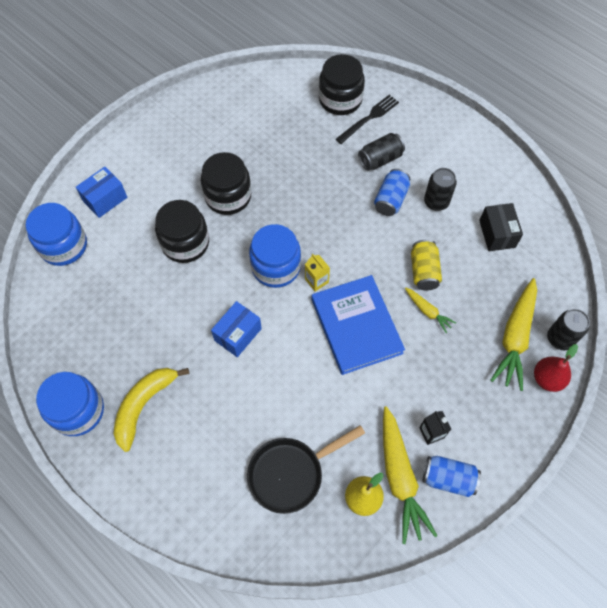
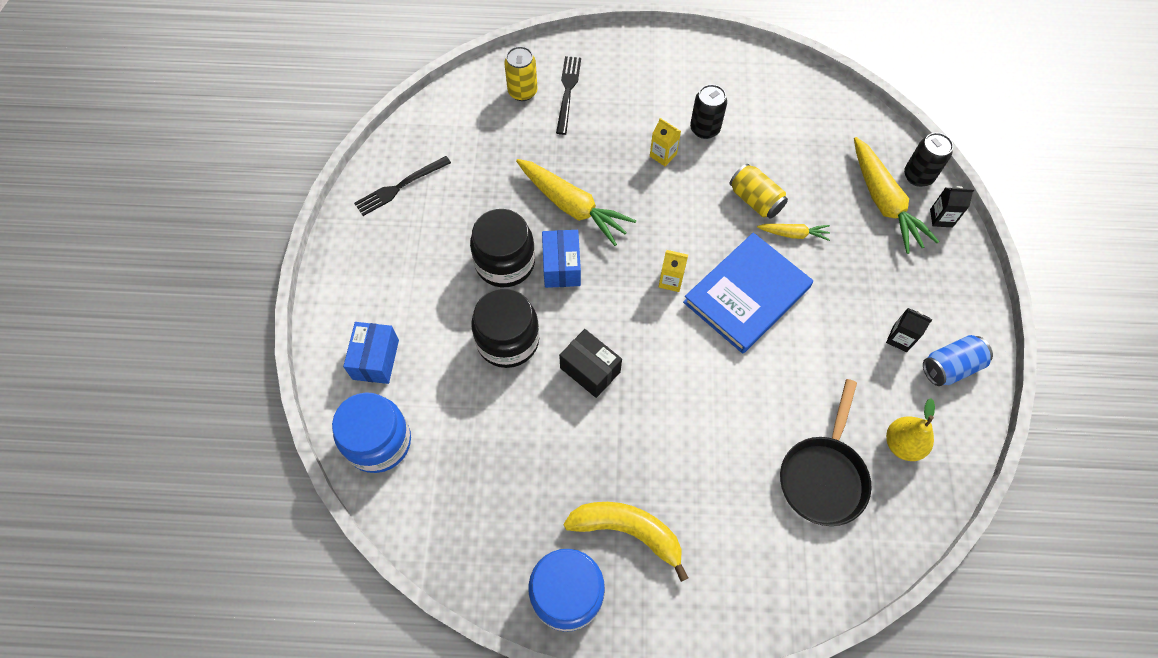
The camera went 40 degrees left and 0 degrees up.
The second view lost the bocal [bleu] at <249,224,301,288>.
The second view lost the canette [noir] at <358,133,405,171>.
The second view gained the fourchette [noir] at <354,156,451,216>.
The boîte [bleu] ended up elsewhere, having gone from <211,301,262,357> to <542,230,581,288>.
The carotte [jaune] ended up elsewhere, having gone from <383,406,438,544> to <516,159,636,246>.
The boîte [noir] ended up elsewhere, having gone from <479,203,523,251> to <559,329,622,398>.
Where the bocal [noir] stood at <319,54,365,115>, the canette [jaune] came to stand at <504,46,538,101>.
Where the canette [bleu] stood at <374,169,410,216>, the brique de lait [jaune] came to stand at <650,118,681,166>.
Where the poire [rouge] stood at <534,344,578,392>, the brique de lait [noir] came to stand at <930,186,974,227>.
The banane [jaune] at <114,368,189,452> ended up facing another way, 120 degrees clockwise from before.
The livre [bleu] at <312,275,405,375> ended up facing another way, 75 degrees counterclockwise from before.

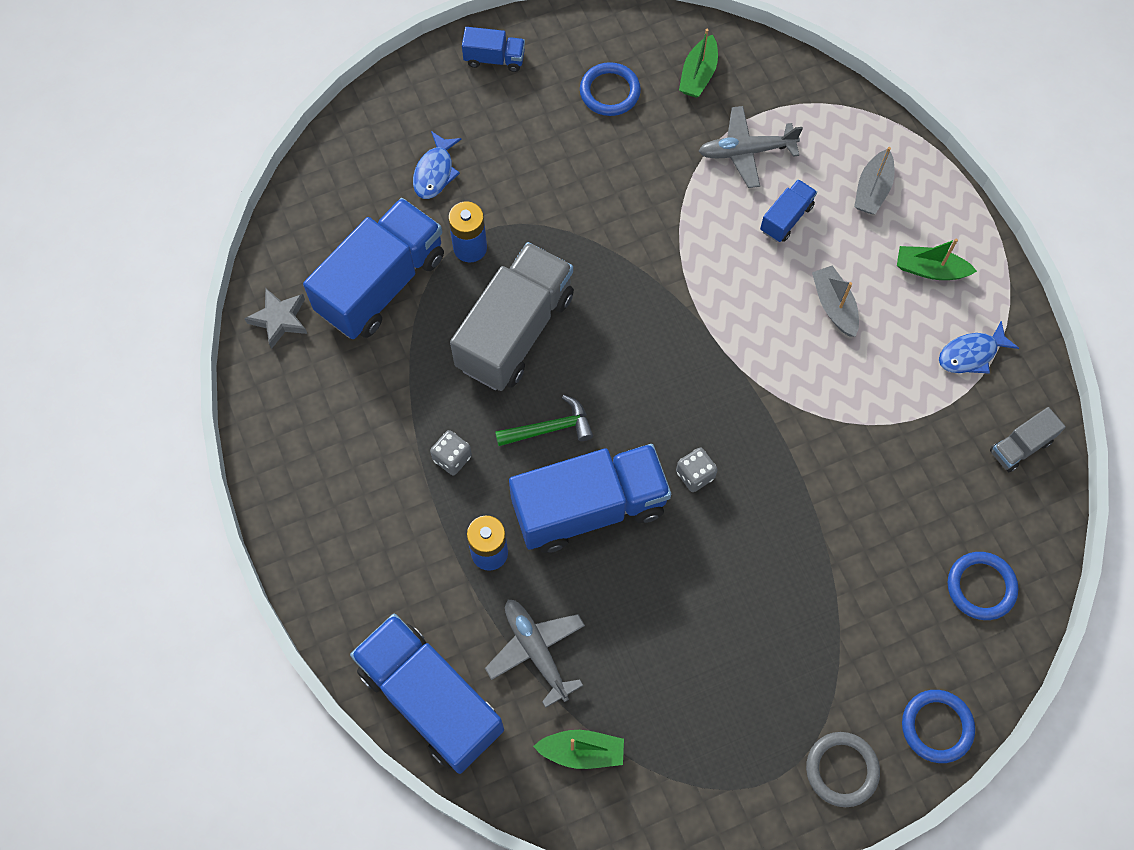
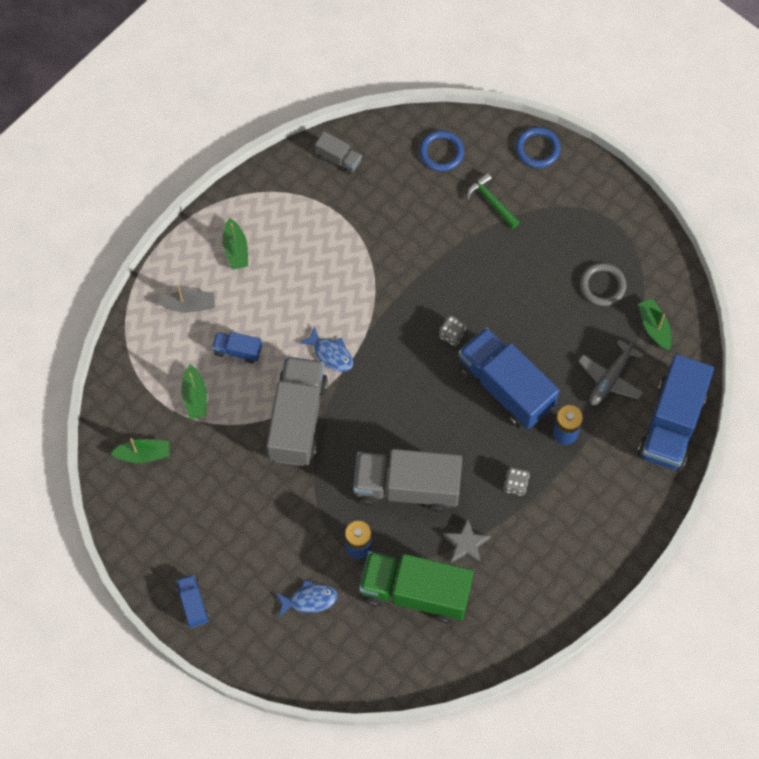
The camera went 115 degrees left and 0 degrees up.
The second view lost the anneau [bleu] at <580,62,641,116>.
The second view lost the bateau [gris] at <812,265,859,337>.
The second view gained the camion [gris] at <266,357,328,466>.
The étoile [gris] ended up elsewhere, having gone from <244,288,307,349> to <443,519,490,564>.
The marteau [vert] ended up elsewhere, having gone from <495,395,593,446> to <466,172,520,229>.
The anneau [gris] ended up elsewhere, having gone from <806,732,880,807> to <580,263,626,306>.
The poisson [bleu] ended up elsewhere, having gone from <939,320,1019,373> to <299,326,353,372>.
Where the avion [gris] stood at <699,106,803,188>, the bateau [vert] came to stand at <182,364,207,419>.
What was the camion [bleu] at <303,198,444,339> turned into the camion [vert] at <359,551,474,623>.

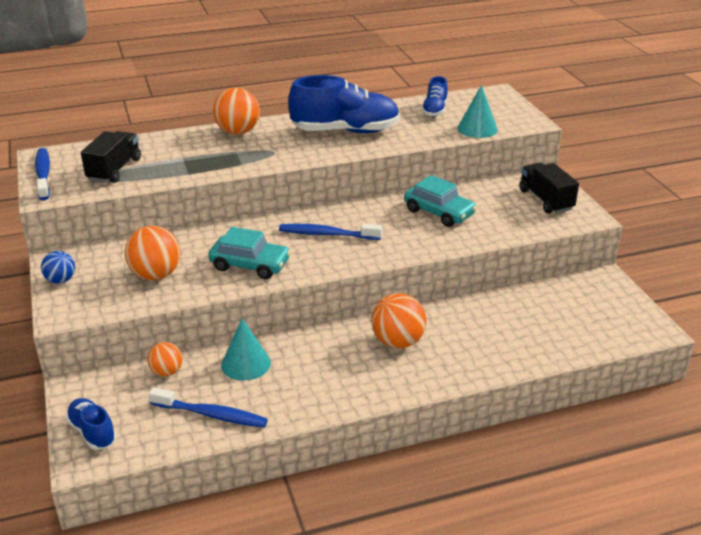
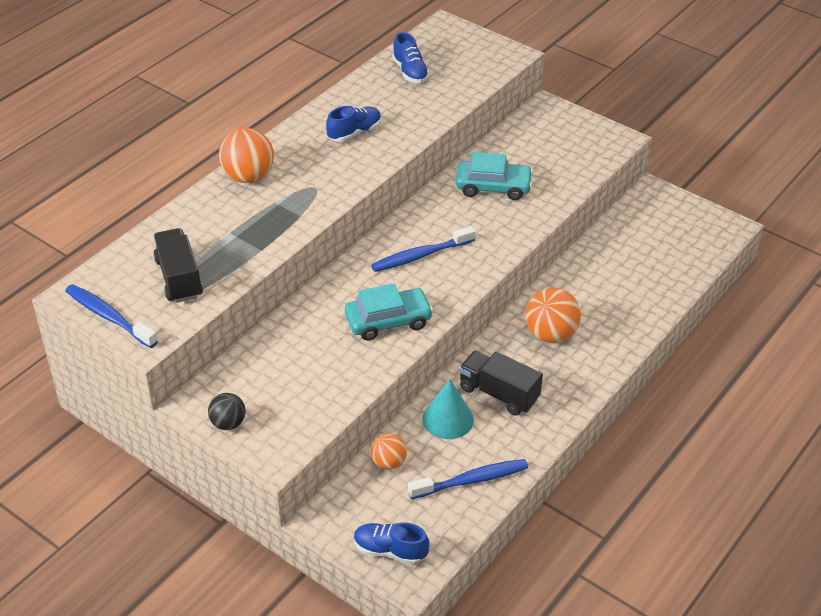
The camera went 35 degrees left and 10 degrees up.
The second view lost the balle [orange] at <125,226,180,280>.
The second view lost the cône [turquoise] at <458,85,498,138>.
The camion [noir] ended up elsewhere, having gone from <519,163,579,213> to <459,350,543,416>.
What was the balle [bleu] at <41,251,75,284> turned into the balle [noir] at <208,393,246,430>.
The size of the chaussure [bleu] at <288,75,400,133> changed by a factor of 0.51.

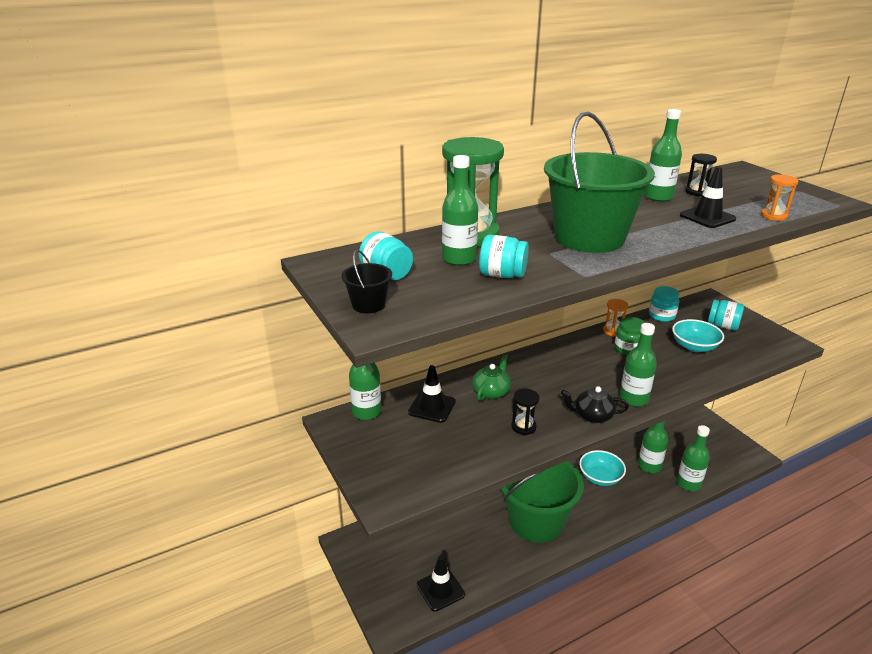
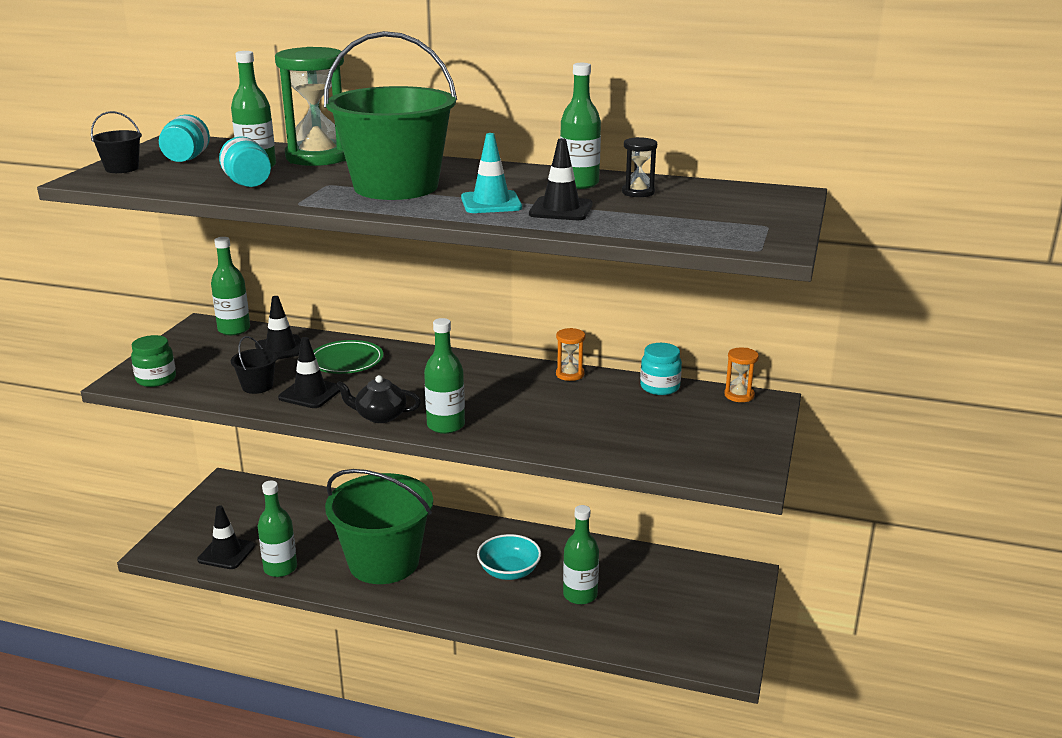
The camera went 45 degrees right and 5 degrees down.
The second view lost the bol [turquoise] at <672,319,724,352>.
The second view lost the bocal [turquoise] at <708,300,744,330>.
The second view gained the seau [noir] at <231,336,277,394>.
The second view gained the cône de chantier [turquoise] at <461,133,522,213>.
The bocal [vert] ended up elsewhere, having gone from <614,317,645,355> to <131,335,176,387>.
The bouteille [vert] ended up elsewhere, having gone from <677,425,710,491> to <258,481,297,577>.
The sablier [orange] ended up elsewhere, having gone from <761,174,799,221> to <724,348,759,402>.
Where the théière [vert] stood at <472,354,511,401>, the assiette [vert] came to stand at <313,340,384,374>.
Where the sablier [noir] stood at <511,389,539,435>, the cône de chantier [noir] came to stand at <278,337,340,408>.
The théière [noir] at <561,386,629,423> ended up facing another way, 45 degrees counterclockwise from before.

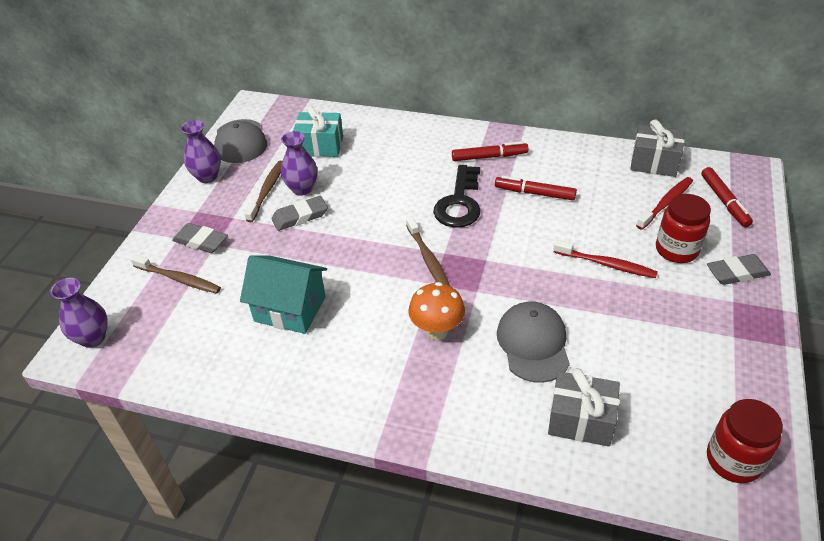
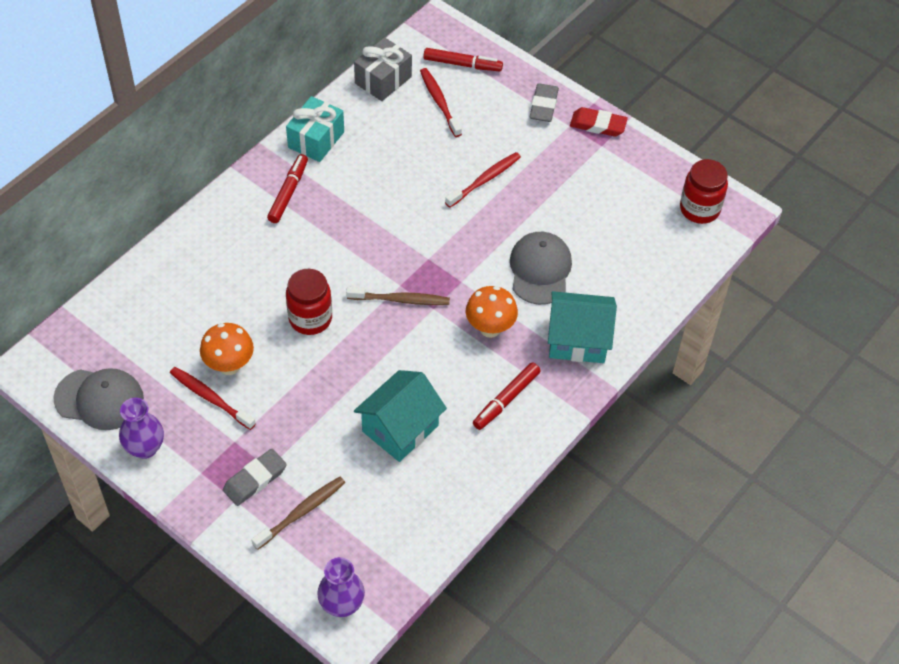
The camera went 70 degrees left and 10 degrees up.
The second view lost the gomme [gris] at <271,196,328,231>.
The second view lost the clé [noir] at <433,165,481,228>.
The second view lost the cadeau [gris] at <548,368,620,447>.
The second view gained the maison [turquoise] at <548,291,617,363>.
The second view gained the gomme [rouge] at <570,107,628,136>.
The cadeau [turquoise] ended up elsewhere, having gone from <293,105,343,157> to <286,96,344,162>.
The feutre [rouge] ended up elsewhere, having gone from <495,175,577,200> to <473,362,541,430>.
The bocal [rouge] ended up elsewhere, having gone from <656,194,711,263> to <286,269,332,335>.
Where the vase [violet] stood at <281,131,318,196>, the champignon [orange] came to stand at <200,323,254,375>.
What was the brosse à dents [marron] at <244,161,282,222> turned into the brosse à dents [rouge] at <170,367,256,430>.
The casquette [gris] at <497,301,570,383> ended up facing another way, 75 degrees clockwise from before.

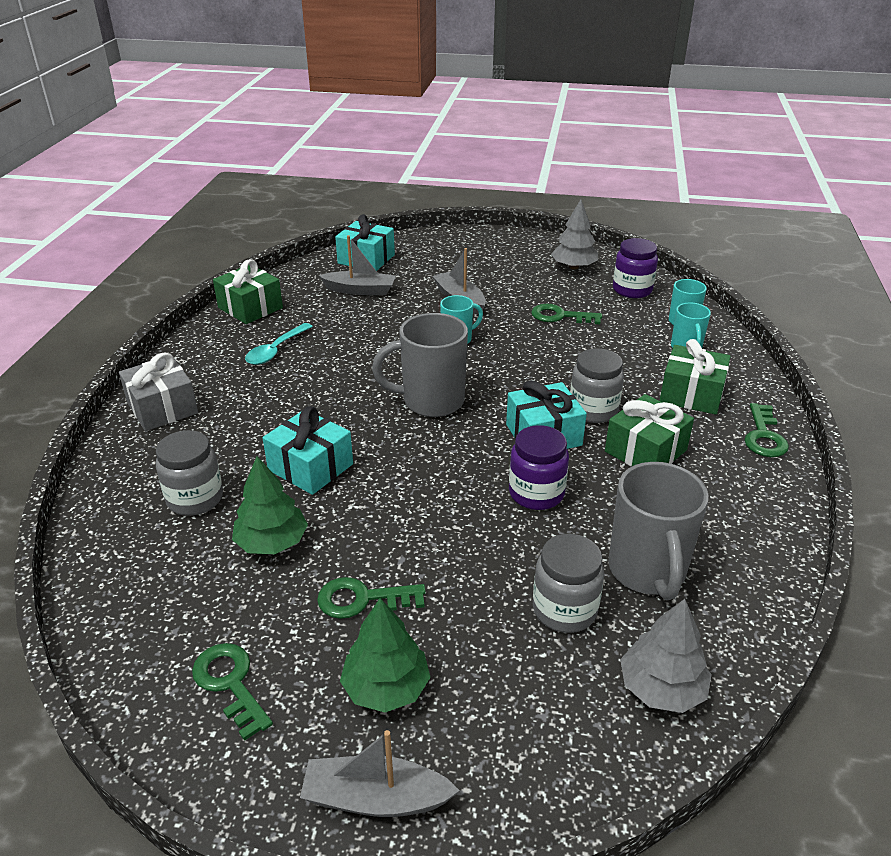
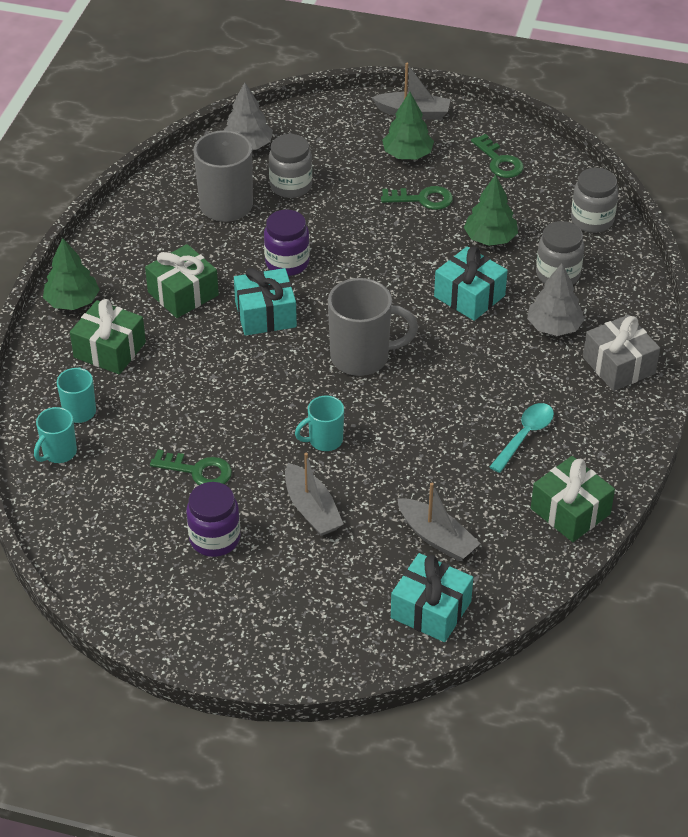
The camera went 175 degrees left and 10 degrees up.
The arbre [gris] ended up elsewhere, having gone from <551,199,598,269> to <527,263,585,336>.
The bocal [gris] ended up elsewhere, having gone from <570,348,624,423> to <571,168,618,233>.
The bocal [violet] ended up elsewhere, having gone from <613,238,658,298> to <186,482,240,557>.
Where the clé [vert] stood at <744,403,789,457>, the arbre [vert] came to stand at <43,238,100,310>.
The bateau [gris] at <318,235,396,295> ended up facing another way, 150 degrees counterclockwise from before.

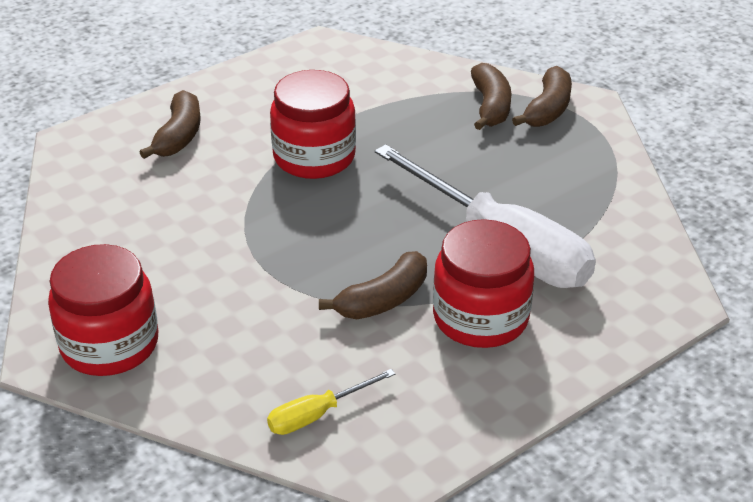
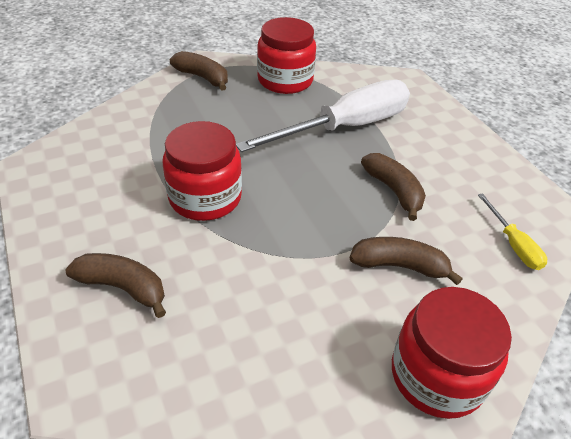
The camera went 80 degrees left and 5 degrees up.
The bocal [rouge] ended up elsewhere, having gone from <433,219,534,348> to <257,17,316,94>.
The banane [marron] ended up elsewhere, having gone from <471,63,512,130> to <349,237,462,285>.

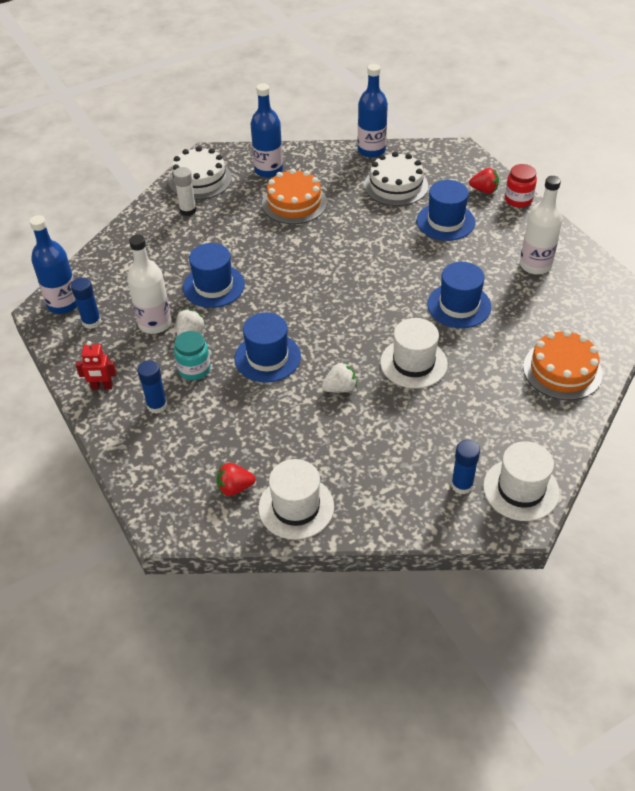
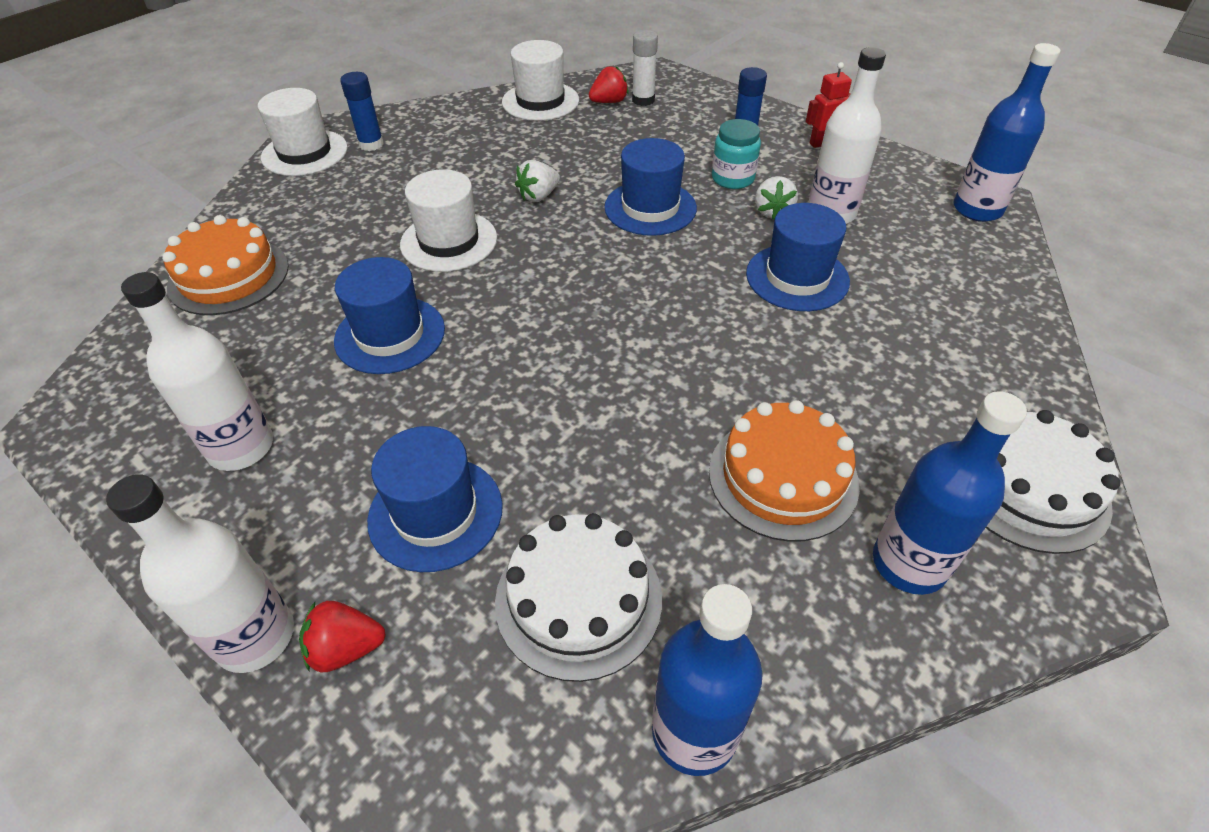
The camera went 160 degrees right and 0 degrees up.
The second view lost the bâton de colle [bleu] at <71,277,101,329>.
The bâton de colle [blanc] ended up elsewhere, having gone from <173,167,196,216> to <632,30,658,106>.
Where the bocal [rouge] stood at <505,164,537,208>, the bouteille [blanc] came to stand at <106,474,294,673>.

